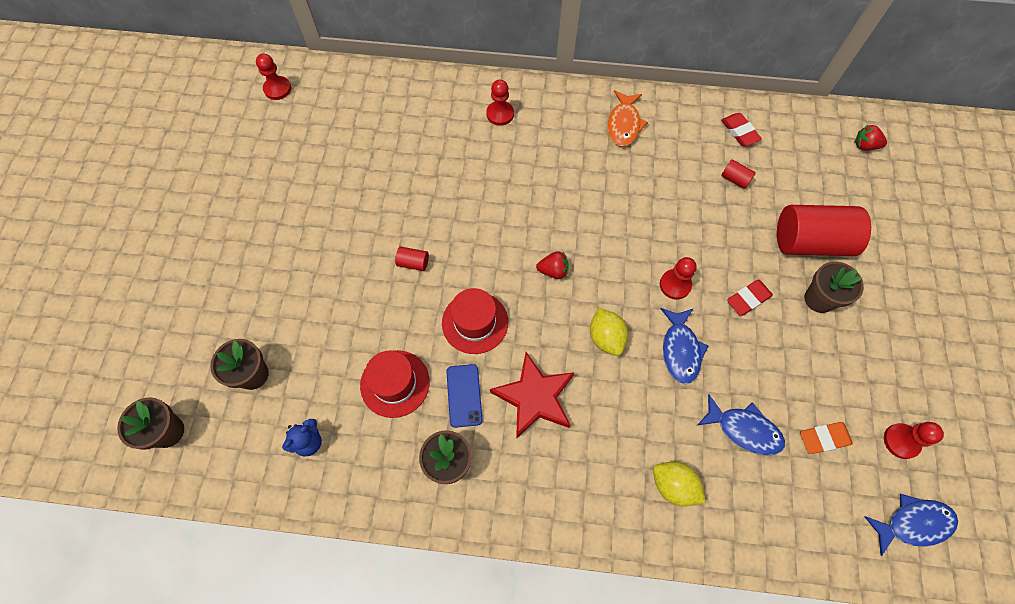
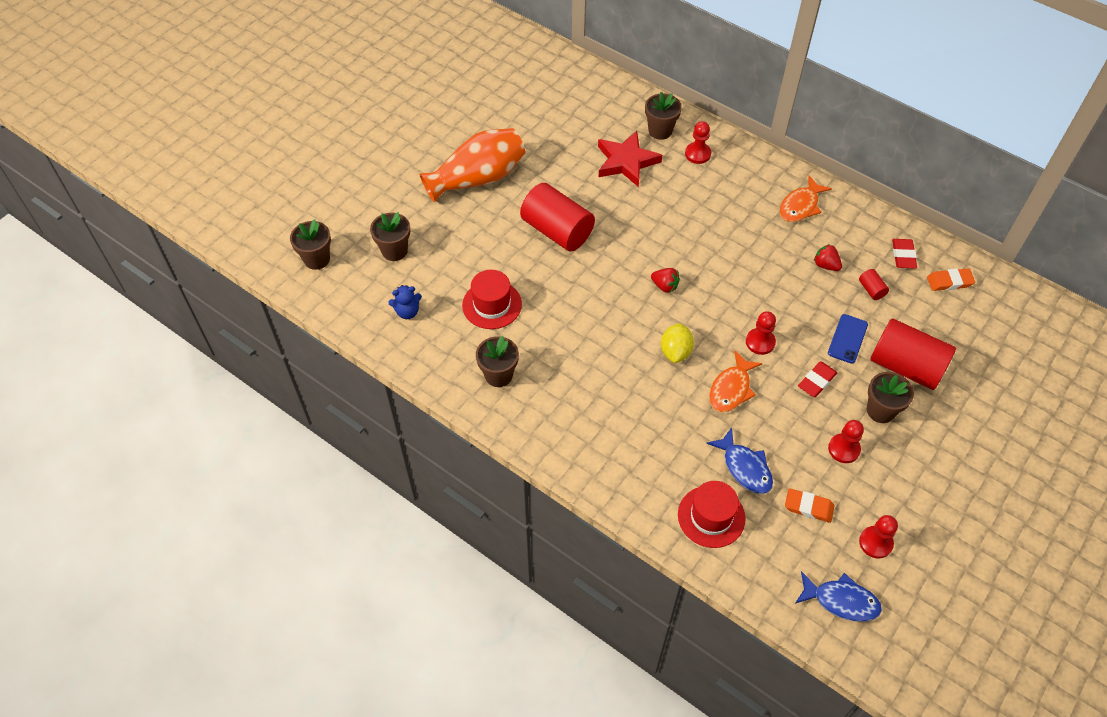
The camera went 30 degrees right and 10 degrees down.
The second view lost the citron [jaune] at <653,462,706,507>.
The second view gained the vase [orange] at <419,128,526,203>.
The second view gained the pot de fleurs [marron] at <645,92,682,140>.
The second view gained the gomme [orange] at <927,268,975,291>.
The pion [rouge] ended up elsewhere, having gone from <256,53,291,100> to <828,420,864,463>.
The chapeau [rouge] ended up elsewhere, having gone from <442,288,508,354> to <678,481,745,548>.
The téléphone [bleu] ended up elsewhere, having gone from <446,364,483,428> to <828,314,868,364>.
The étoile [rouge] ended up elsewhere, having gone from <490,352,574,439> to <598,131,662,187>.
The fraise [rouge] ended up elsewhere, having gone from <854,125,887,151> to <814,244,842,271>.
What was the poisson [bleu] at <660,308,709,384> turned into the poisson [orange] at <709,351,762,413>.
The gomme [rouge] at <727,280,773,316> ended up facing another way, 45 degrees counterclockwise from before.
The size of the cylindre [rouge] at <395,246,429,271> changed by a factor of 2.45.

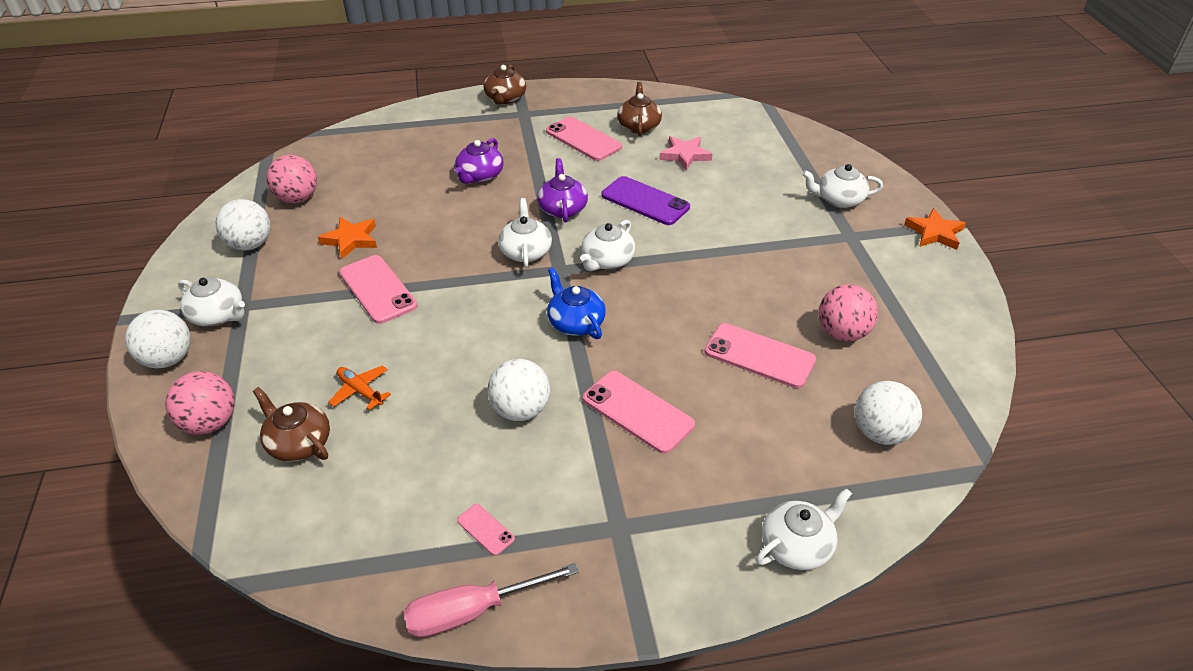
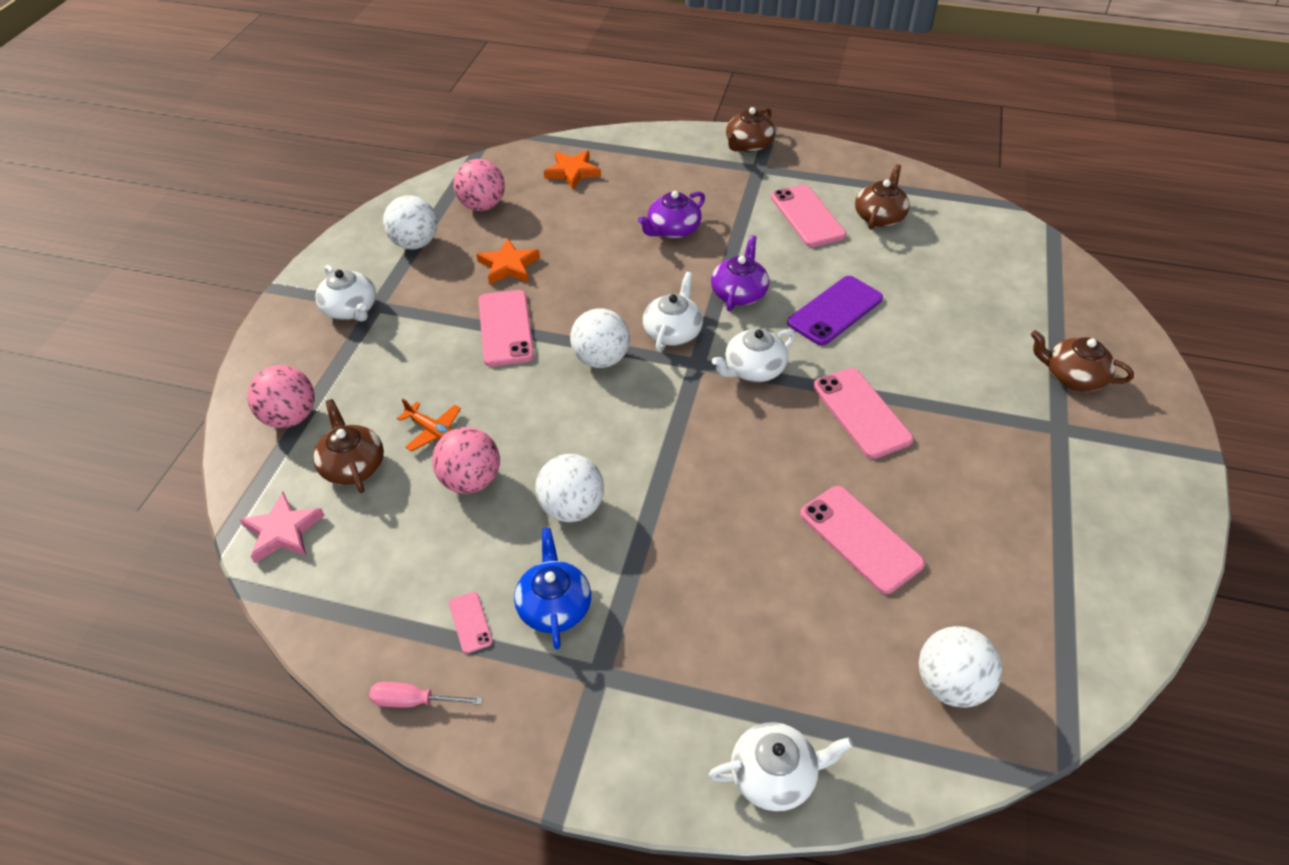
The camera went 25 degrees right and 5 degrees up.
The balle [blanc] ended up elsewhere, having gone from <125,310,191,368> to <570,308,630,368>.
The théière [bleu] ended up elsewhere, having gone from <547,268,606,339> to <514,528,591,649>.
The téléphone [rose] ended up elsewhere, having gone from <583,371,695,454> to <813,368,913,459>.
The étoile [rose] ended up elsewhere, having gone from <659,136,712,171> to <240,492,325,563>.
The balle [rose] ended up elsewhere, having gone from <819,284,878,341> to <432,427,500,494>.
The étoile [orange] ended up elsewhere, having gone from <904,208,966,250> to <544,150,601,189>.
What was the théière [blanc] at <802,164,883,208> turned into the théière [marron] at <1031,330,1134,392>.
The avion [orange] at <328,365,391,410> ended up facing another way, 150 degrees clockwise from before.
The téléphone [violet] at <601,176,690,225> ended up facing another way, 75 degrees clockwise from before.
The size of the tournevis [rose] at <403,563,579,637> changed by a factor of 0.61.

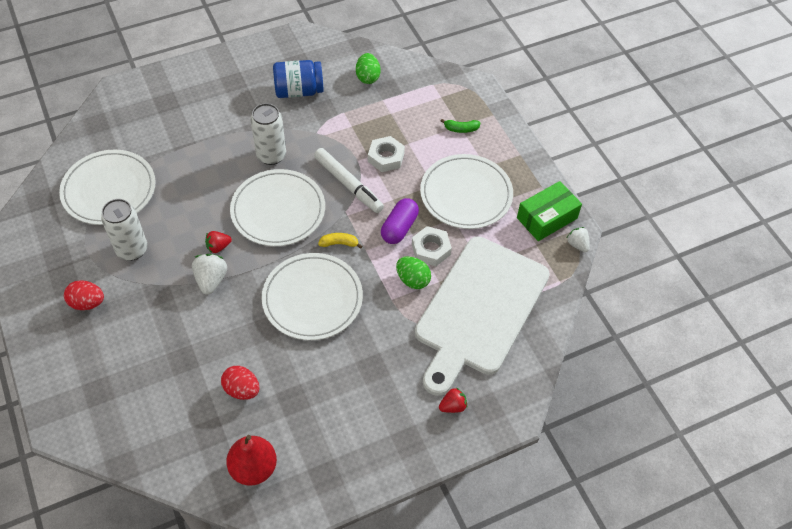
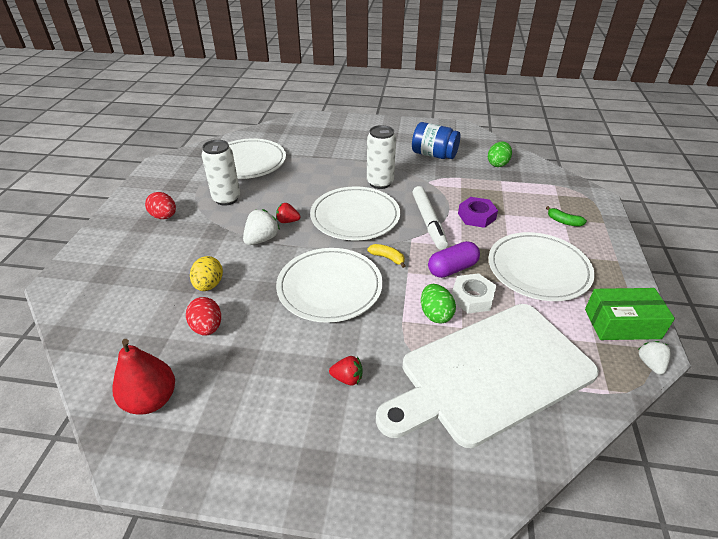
The camera went 35 degrees right and 15 degrees down.
The second view gained the œuf [jaune] at <190,256,223,291>.
The fraise [rouge] ended up elsewhere, having gone from <439,387,467,413> to <329,356,362,386>.
What was the écrou [blanc] at <368,136,405,172> turned into the écrou [violet] at <458,197,498,228>.

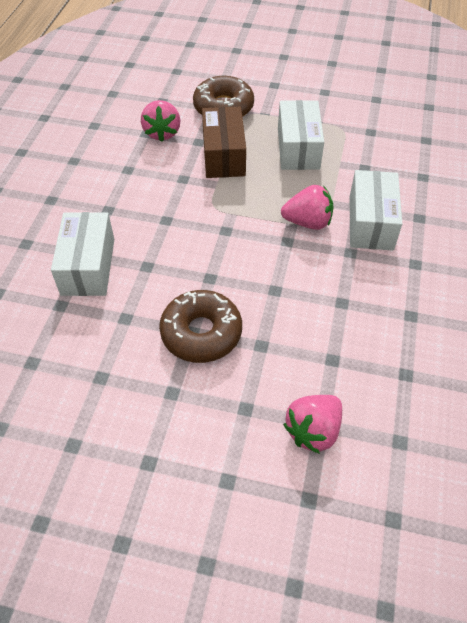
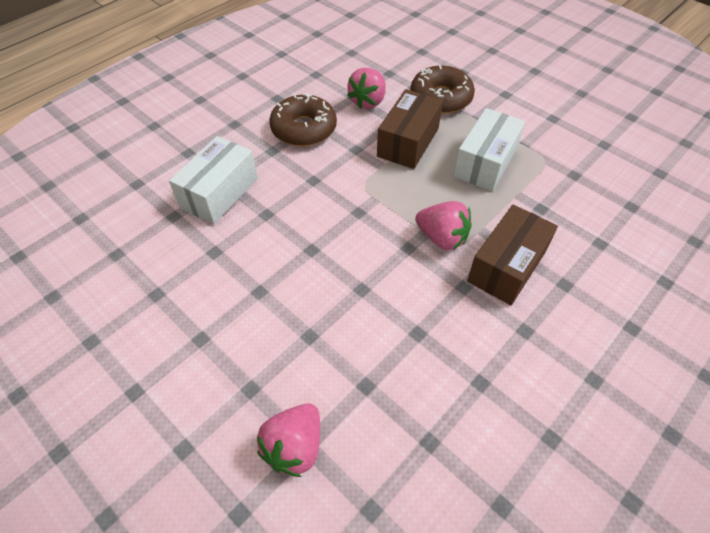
The camera went 30 degrees right and 0 degrees up.
The beignet [marron] ended up elsewhere, having gone from <159,290,242,363> to <269,94,337,146>.
What was the boîte [blanc] at <349,170,402,251> turned into the boîte [marron] at <467,205,558,305>.
The fraise [rose] at <283,395,342,454> ended up facing another way, 45 degrees counterclockwise from before.

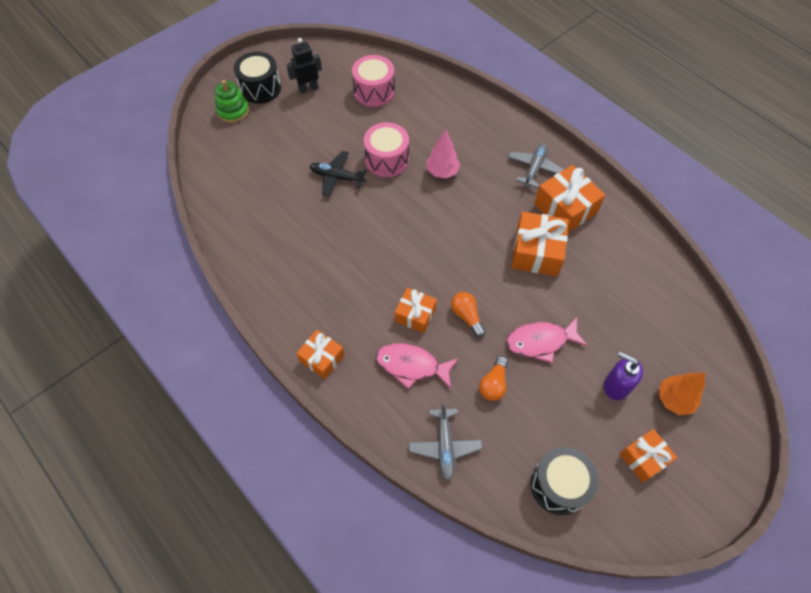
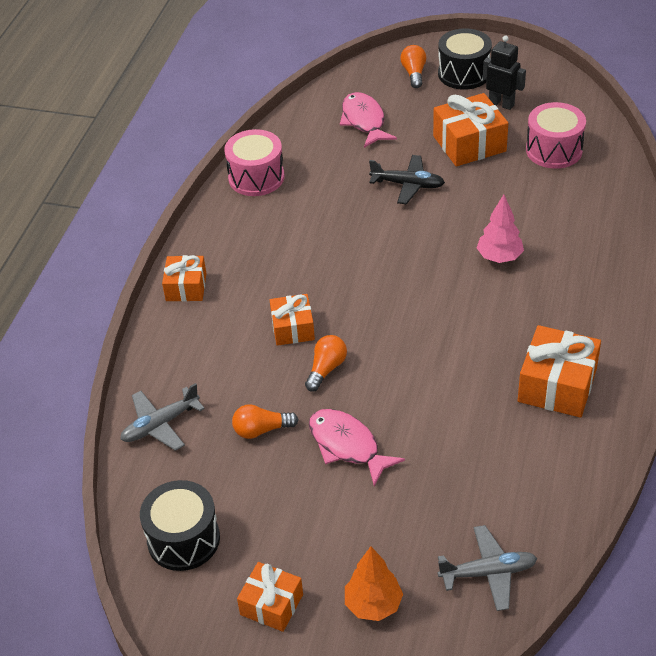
The camera went 60 degrees right and 15 degrees down.
The second view lost the distributeur de savon [violet] at <604,352,643,400>.
The tambour [rose] ended up elsewhere, having gone from <364,122,409,177> to <224,129,284,196>.
The poisson [rose] ended up elsewhere, having gone from <376,343,458,389> to <340,92,397,148>.
The avion [gris] ended up elsewhere, having gone from <508,143,564,188> to <438,525,537,611>.
The cadeau [orange] ended up elsewhere, having gone from <511,212,569,276> to <433,93,508,166>.
Where the jouet à empiler [vert] stood at <215,80,249,123>, the ampoule [orange] came to stand at <400,45,426,88>.
The avion [noir] at <310,151,367,197> ended up facing another way, 120 degrees clockwise from before.

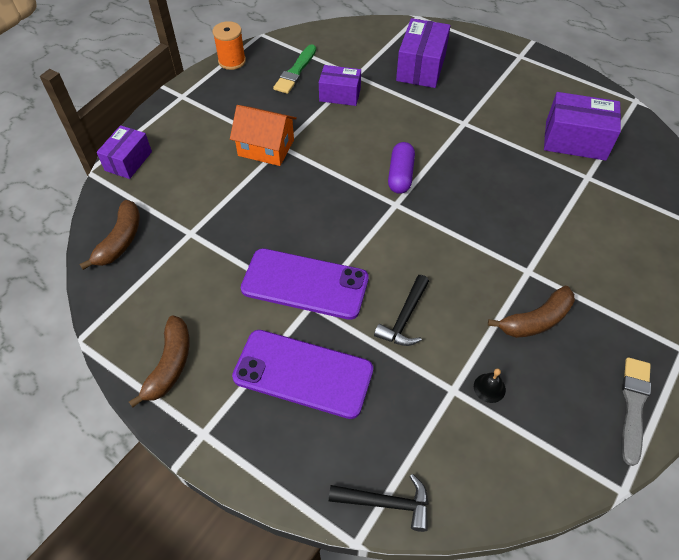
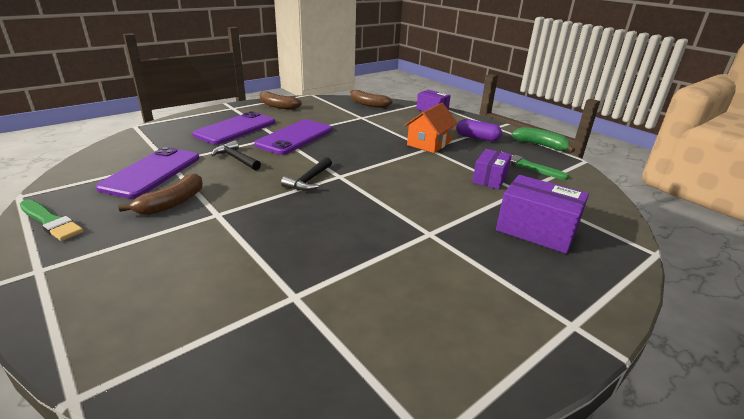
The camera went 105 degrees right and 25 degrees down.
The second view lost the boîte [violet] at <544,92,621,161>.
The marteau [noir] ended up elsewhere, having gone from <329,474,428,532> to <281,157,332,191>.
The gélule [violet] ended up elsewhere, having gone from <388,142,415,194> to <456,119,502,142>.
Where the bobine [orange] stood at <213,21,246,70>, the banane [vert] came to stand at <511,127,575,152>.
Where the cloche [noir] stood at <474,368,506,403>, the téléphone [violet] came to stand at <96,147,199,199>.
What was the pinceau [gris] at <622,357,651,466> turned into the pinceau [vert] at <20,200,84,241>.
The banane [marron] at <488,286,575,338> ended up facing another way, 135 degrees counterclockwise from before.

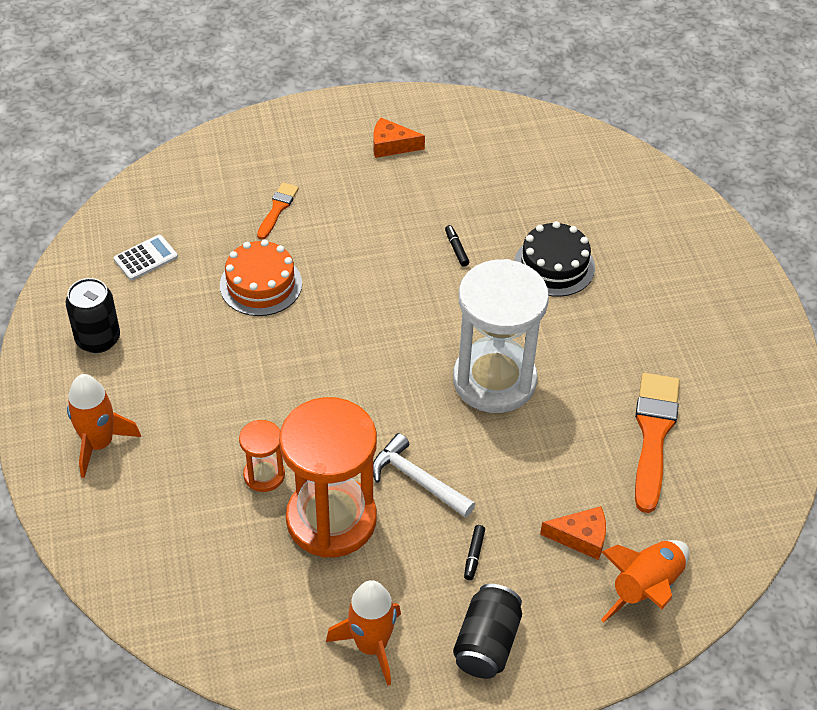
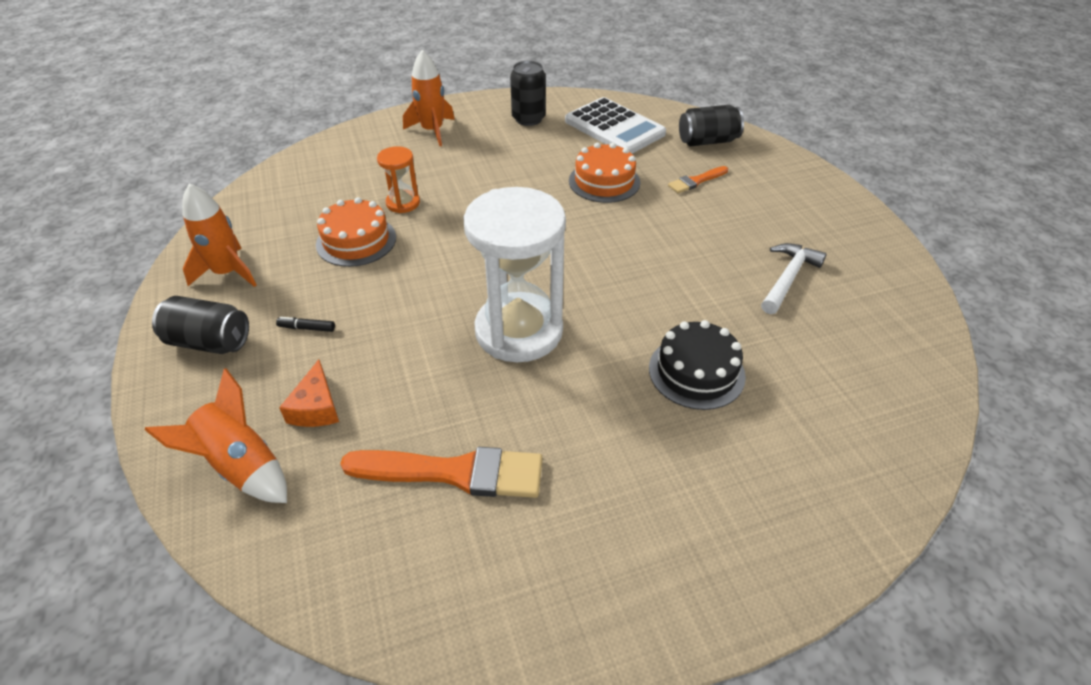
The camera went 85 degrees right and 5 degrees down.
The second view lost the fromage [orange] at <374,118,425,158>.
The second view lost the feutre [noir] at <445,225,469,267>.
The second view gained the canette [noir] at <679,105,744,146>.
The marteau [blanc] ended up elsewhere, having gone from <373,433,475,518> to <761,243,827,314>.
Where the sablier [orange] stood at <279,397,377,558>, the gâteau [orange] came to stand at <316,197,396,267>.
The pinceau [orange] at <257,182,299,240> ended up facing another way, 135 degrees clockwise from before.
The size of the calculatrice [blanc] at <114,235,178,280> changed by a factor of 2.03.

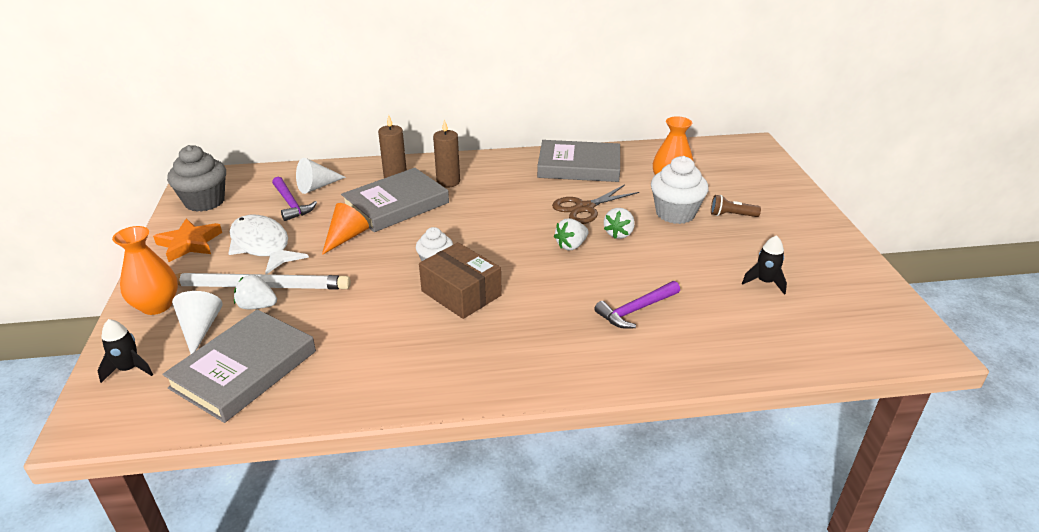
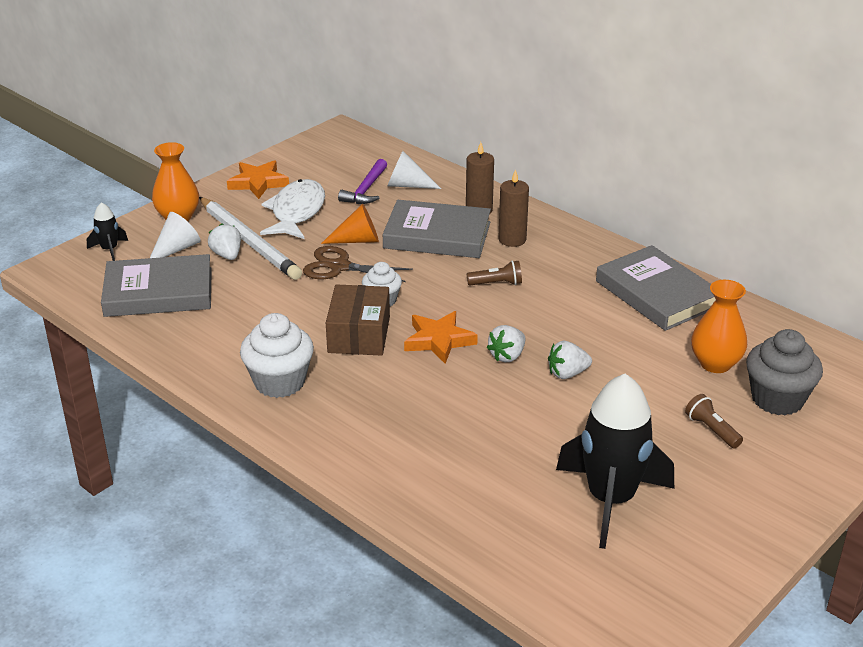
The camera went 50 degrees right and 0 degrees up.
The second view lost the marteau [violet] at <594,281,680,329>.
The second view gained the étoile [orange] at <404,311,478,364>.
The second view gained the lampe de poche [marron] at <467,261,522,285>.
The muffin [gris] ended up elsewhere, having gone from <167,145,226,212> to <746,329,823,415>.
The ciseaux [marron] ended up elsewhere, having gone from <552,185,639,224> to <303,246,413,282>.
The muffin [blanc] ended up elsewhere, having gone from <651,156,709,224> to <240,313,314,398>.
The fraise [blanc] at <554,218,588,250> ended up facing another way, 60 degrees counterclockwise from before.
The size of the fusée [noir] at <742,235,787,295> changed by a factor of 2.24.

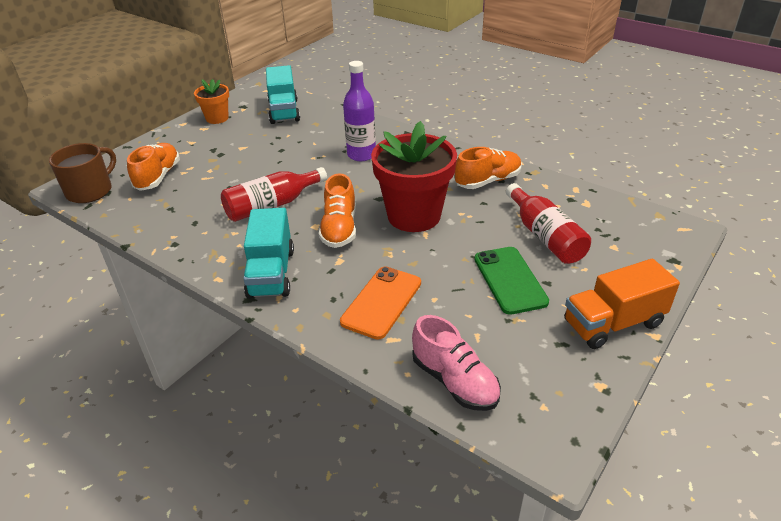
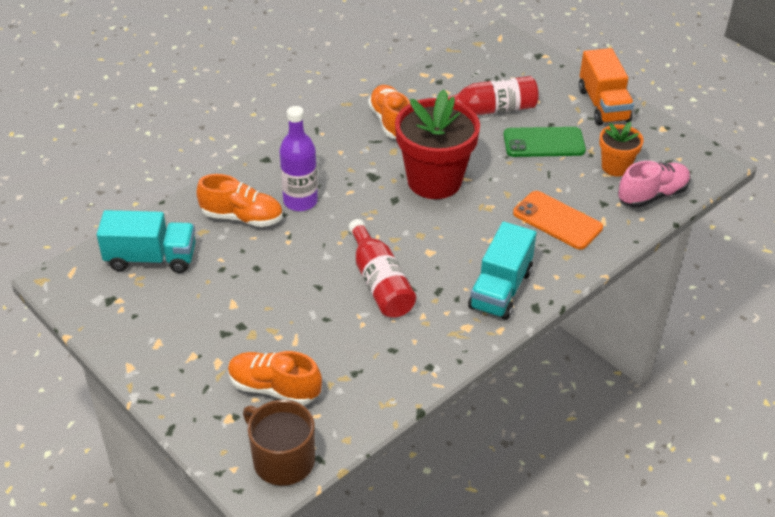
The camera went 80 degrees left and 5 degrees up.
The pot de fleurs [orange] ended up elsewhere, having gone from <194,79,229,124> to <599,122,644,177>.
The chaussure [orange] ended up elsewhere, having gone from <319,173,356,248> to <196,174,283,227>.
The camion [turquoise] at <243,208,294,299> ended up facing another way, 105 degrees clockwise from before.

